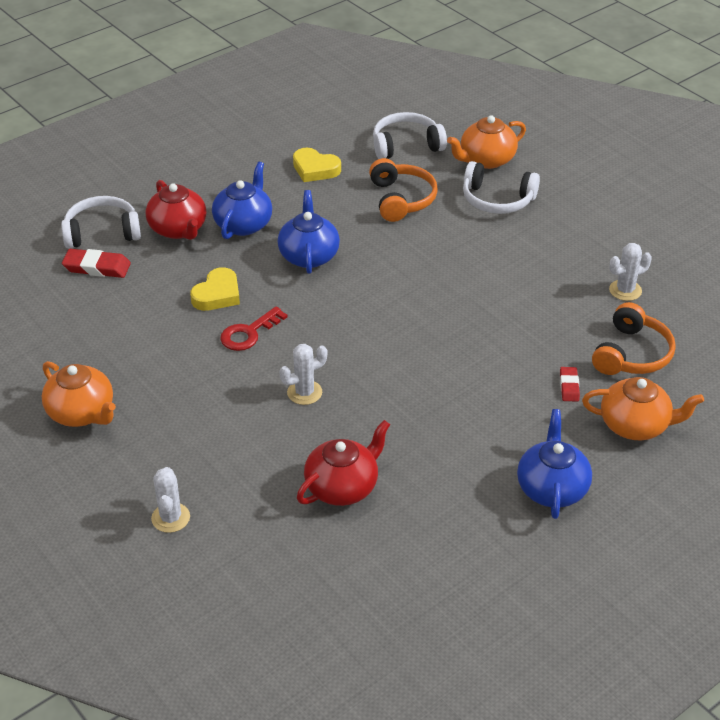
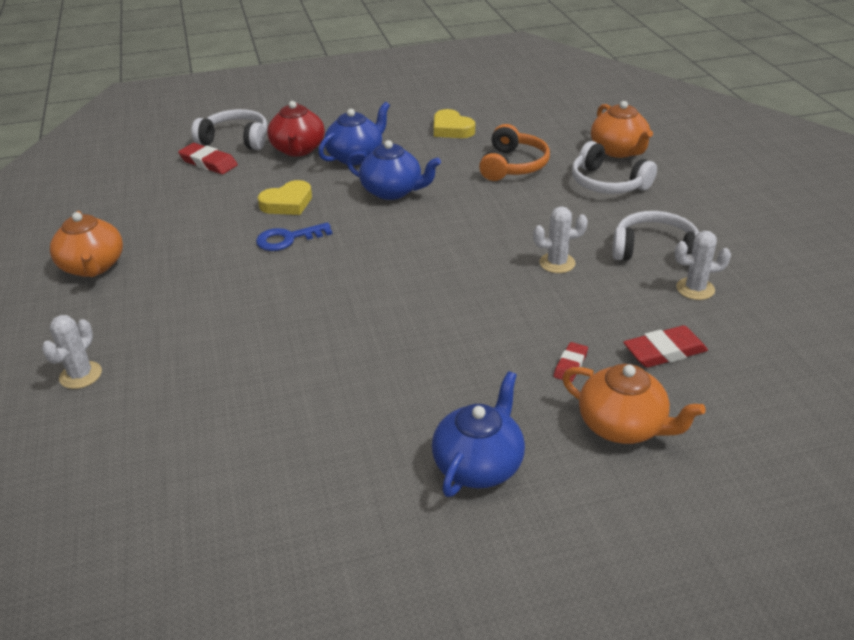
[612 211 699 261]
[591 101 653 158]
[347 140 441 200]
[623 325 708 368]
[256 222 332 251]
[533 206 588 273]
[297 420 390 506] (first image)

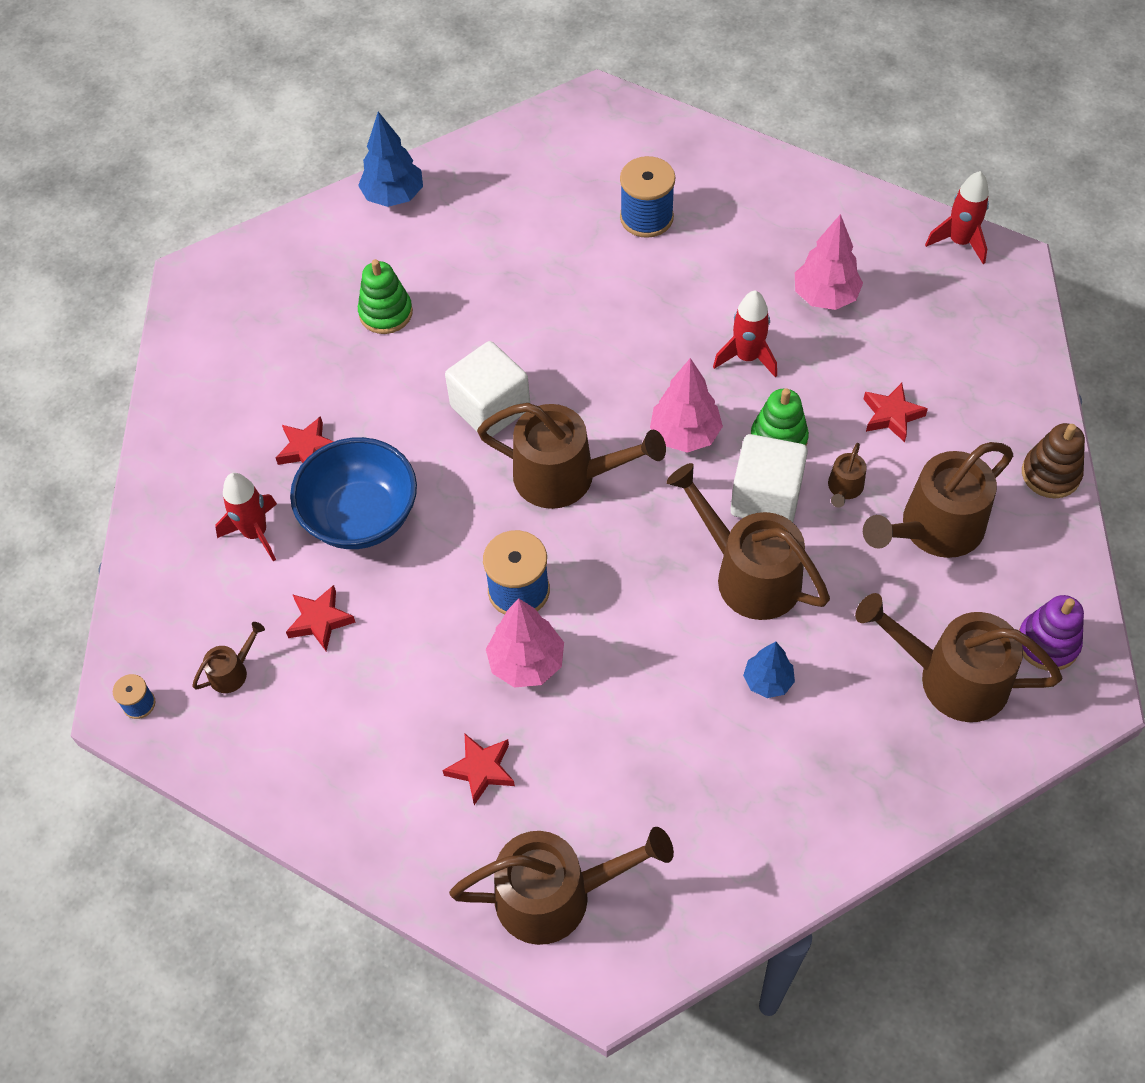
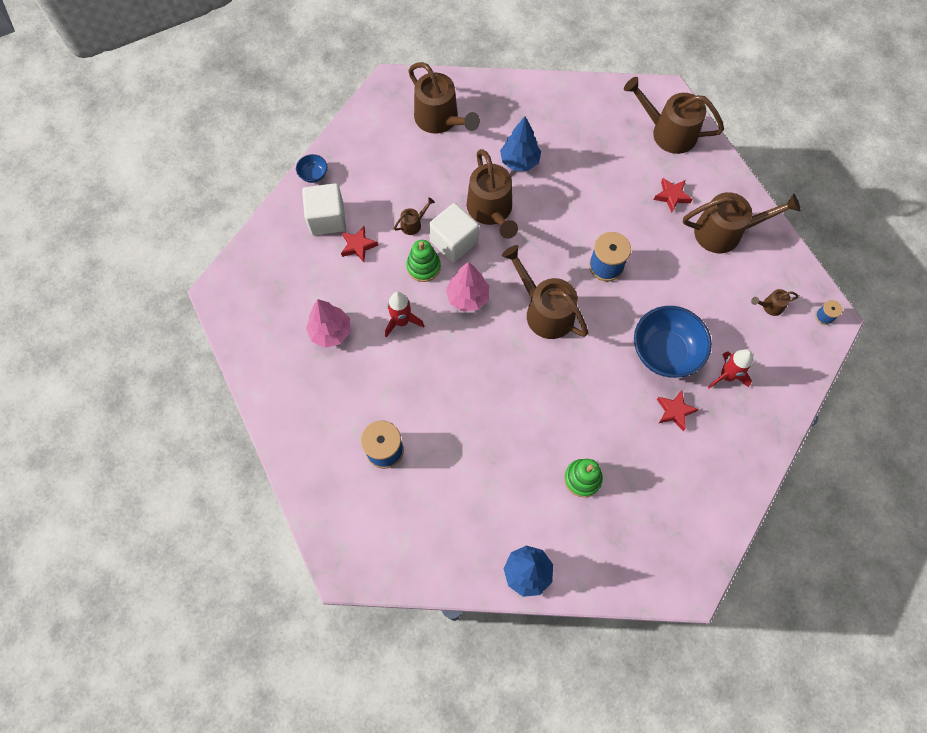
[925 171 989 264] (first image)
[302 183 346 235]
[296 154 327 183]
[683 192 800 254]
[286 585 356 651] (first image)
[1019 595 1084 671] (first image)
[486 598 564 688] (first image)
[500 116 541 171]

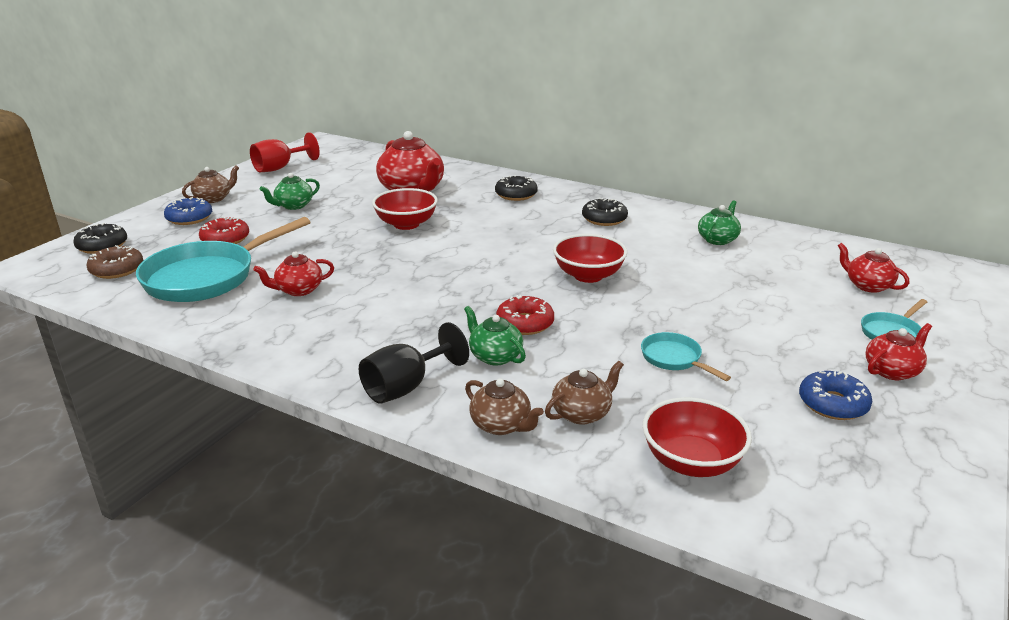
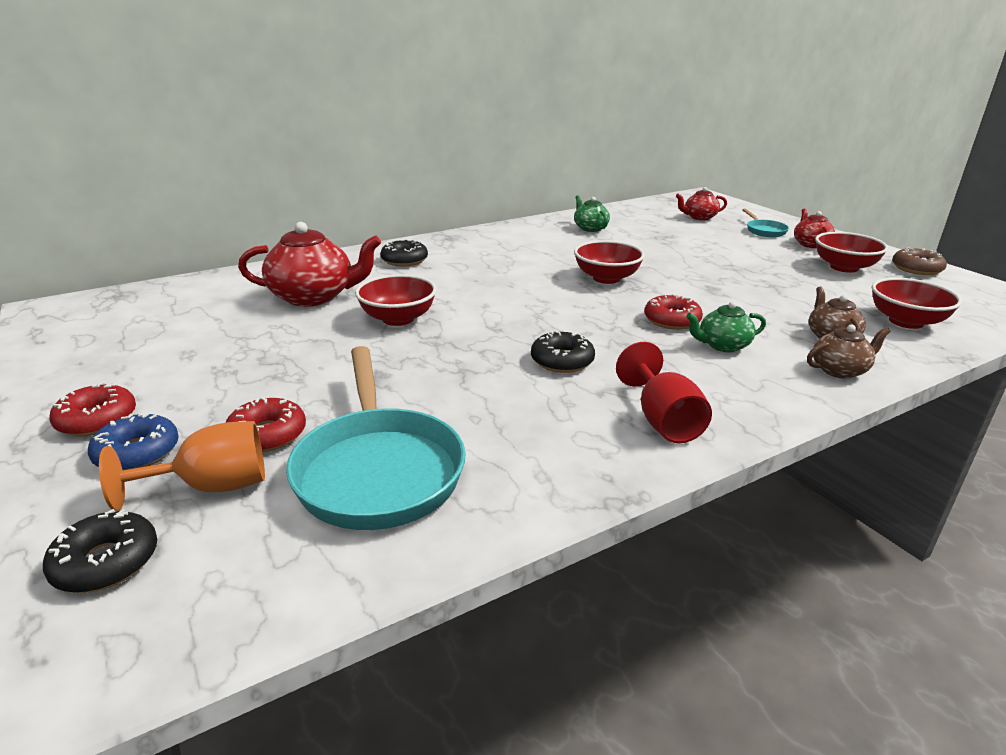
[616 342 712 443]
[50 382 136 436]
[260 173 320 210] (first image)
[531 331 595 373]
[892 247 947 275]
[253 251 334 296] (first image)
[359 322 469 404] (first image)
[641 332 731 381] (first image)
[815 232 888 273]
[99 421 265 511]

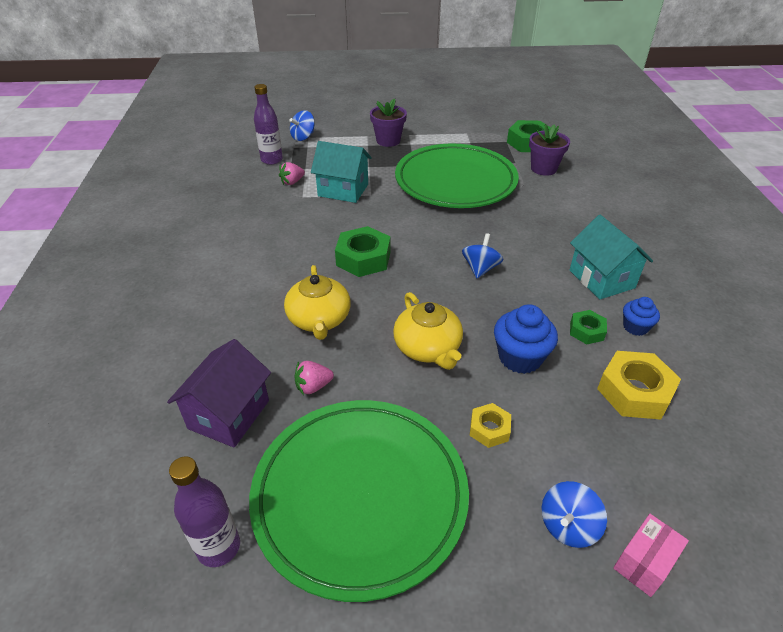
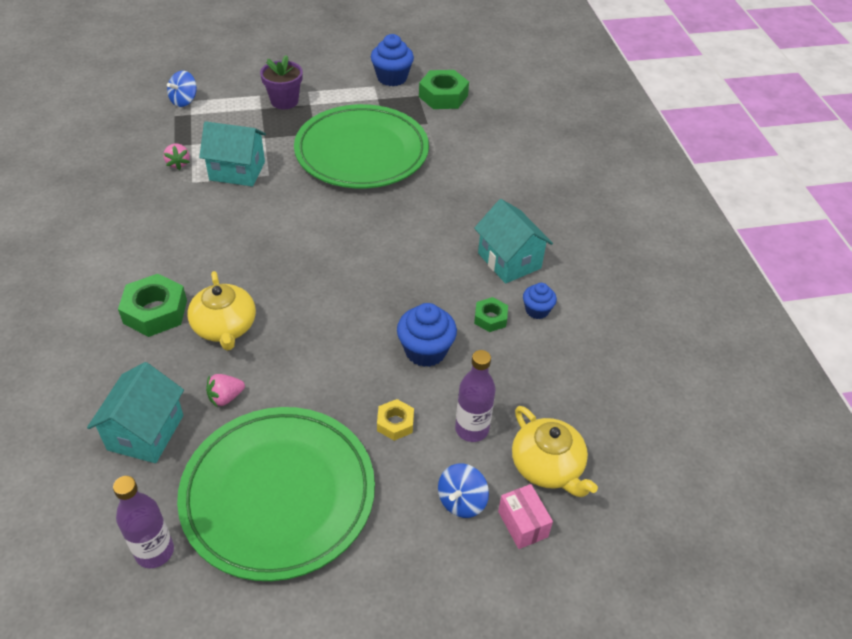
[455 350 496 442]
[529 124 570 176] (first image)
[163 144 190 170]
[118 274 187 337]
[462 233 504 278] (first image)
[512 406 598 497]
[87 362 184 463]
[597 351 681 420] (first image)
[498 484 553 549]
[371 34 414 86]

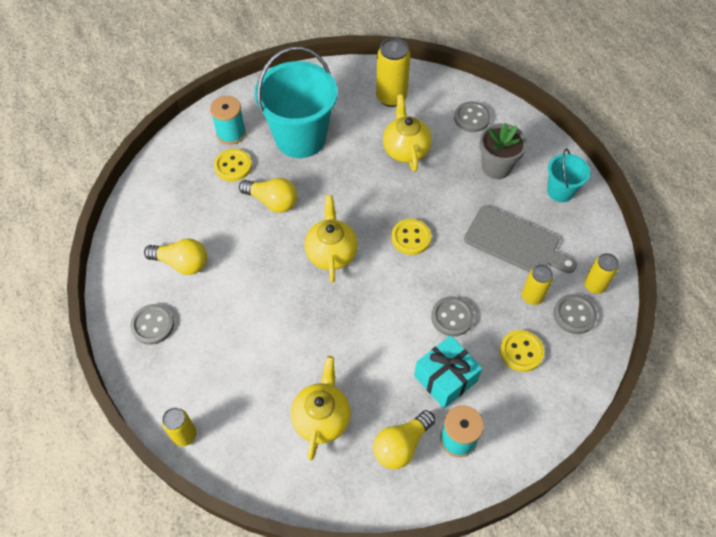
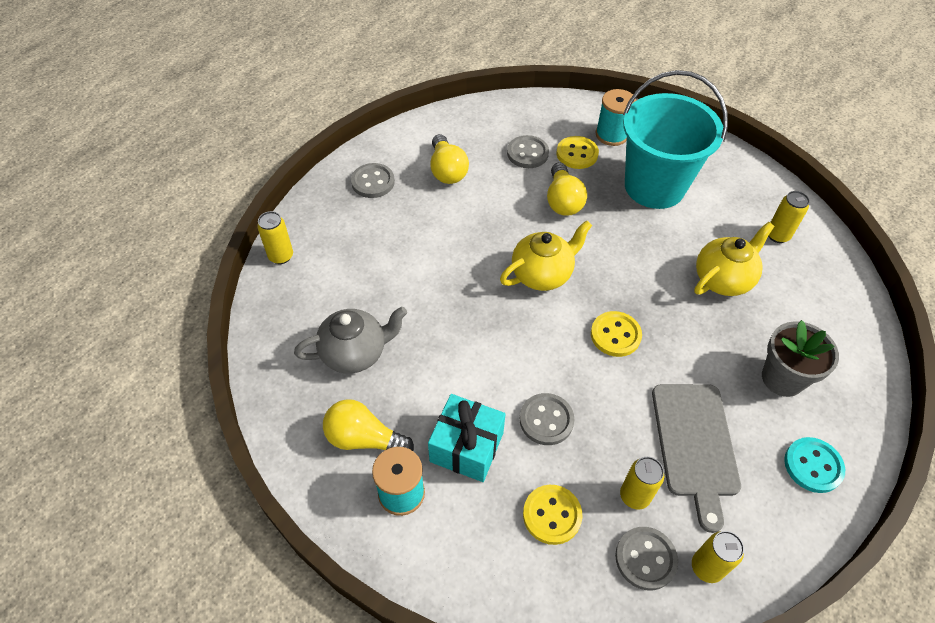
[769 191 810 243]
[507 135 549 168]
[784 437 845 493]
[294 307 407 373]

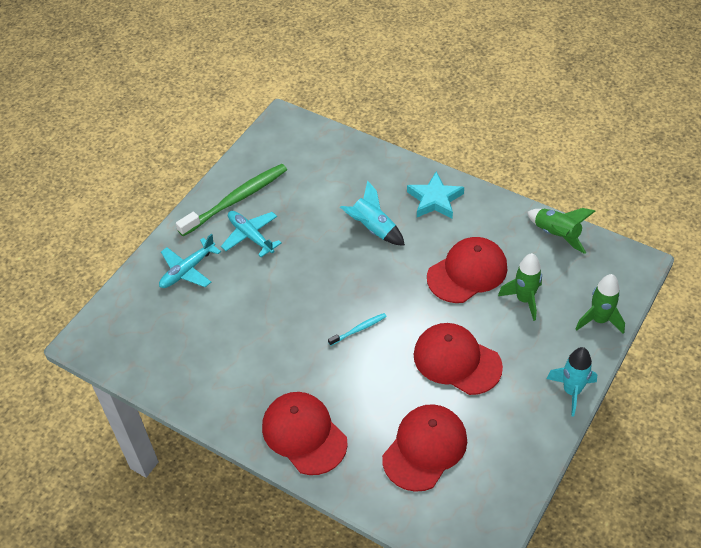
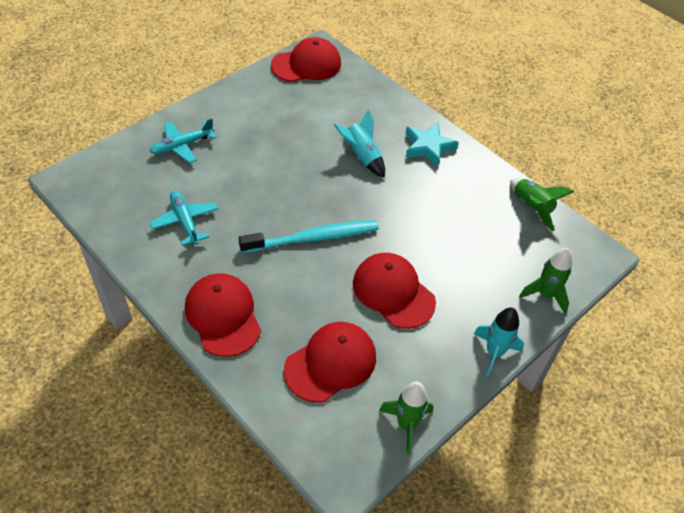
[176 164 287 236] (first image)
[150 190 218 246]
[271 37 341 82]
[379 381 433 454]
[239 220 379 253]

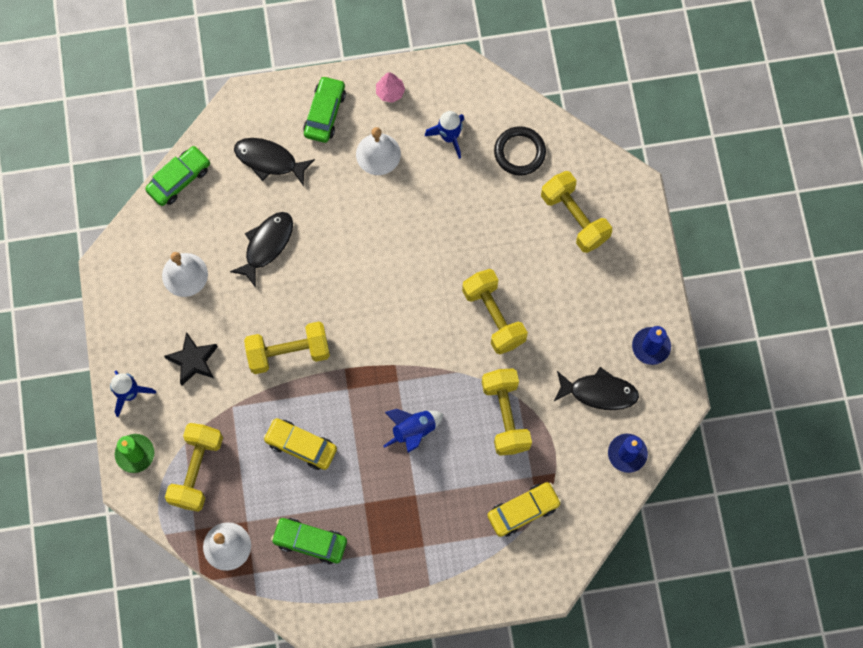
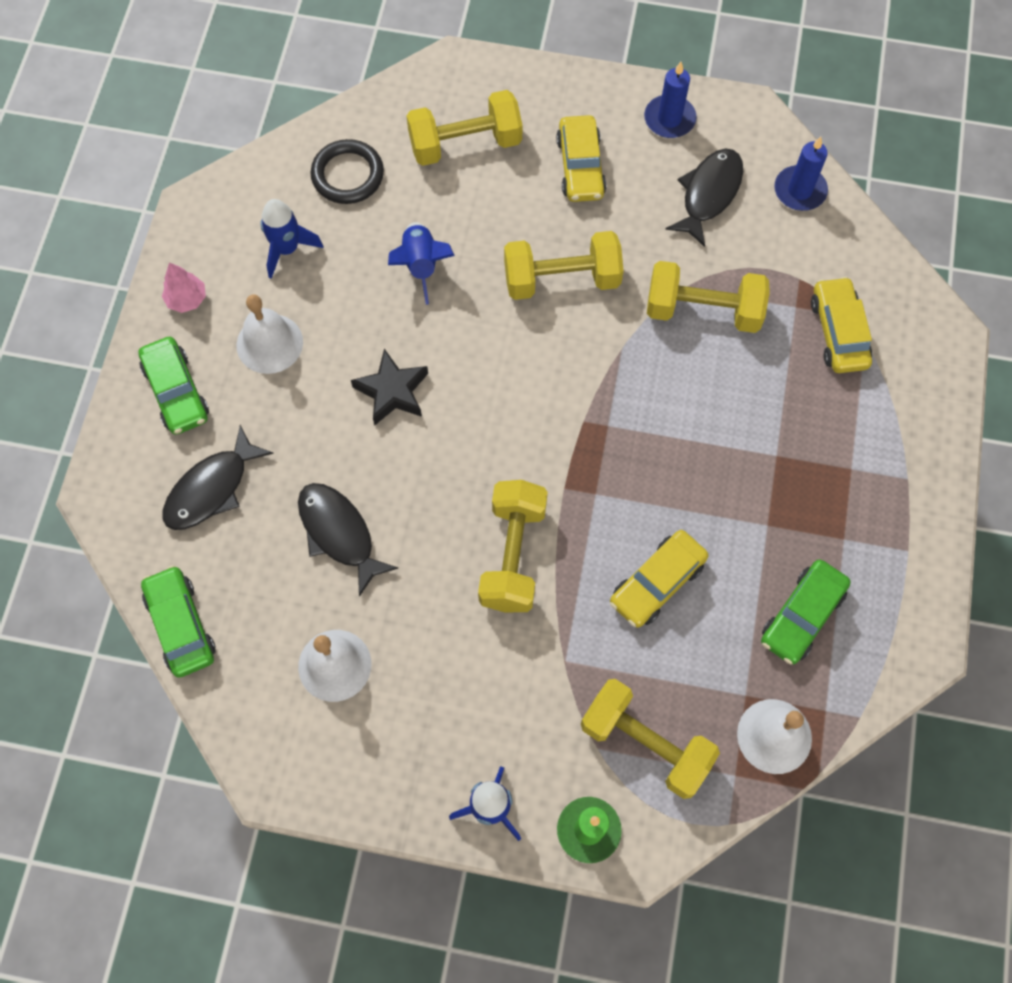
[138 337 209 435]
[351 349 428 425]
[388 222 455 305]
[556 115 607 202]

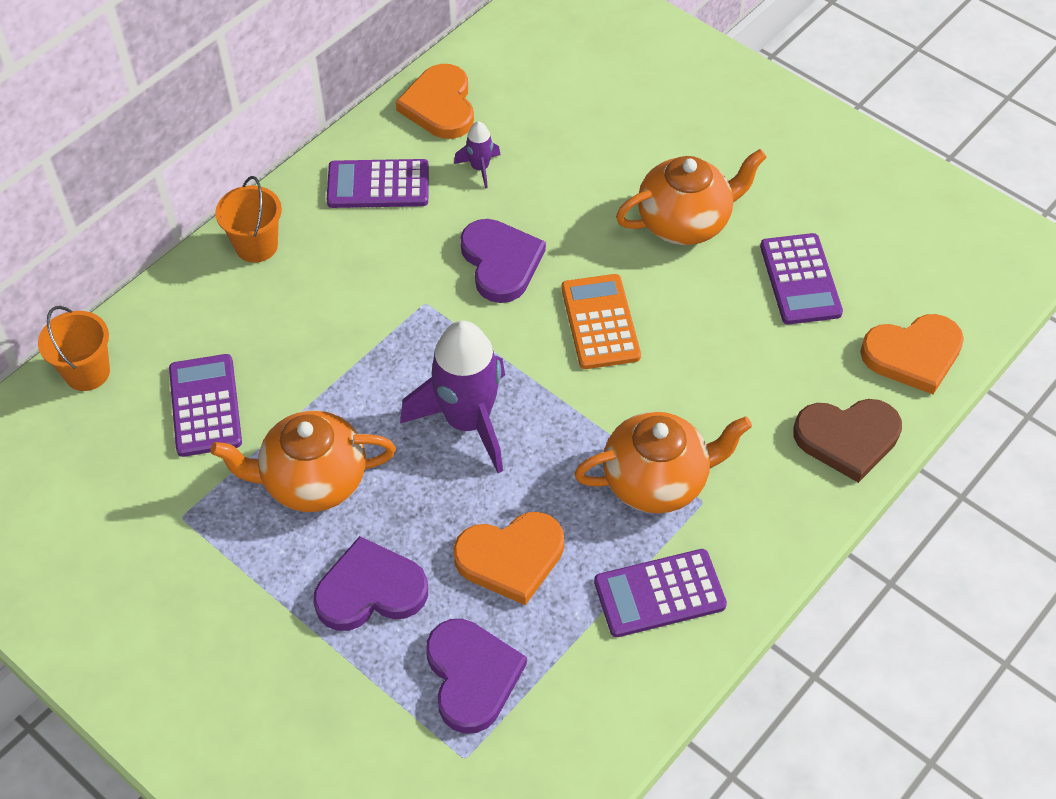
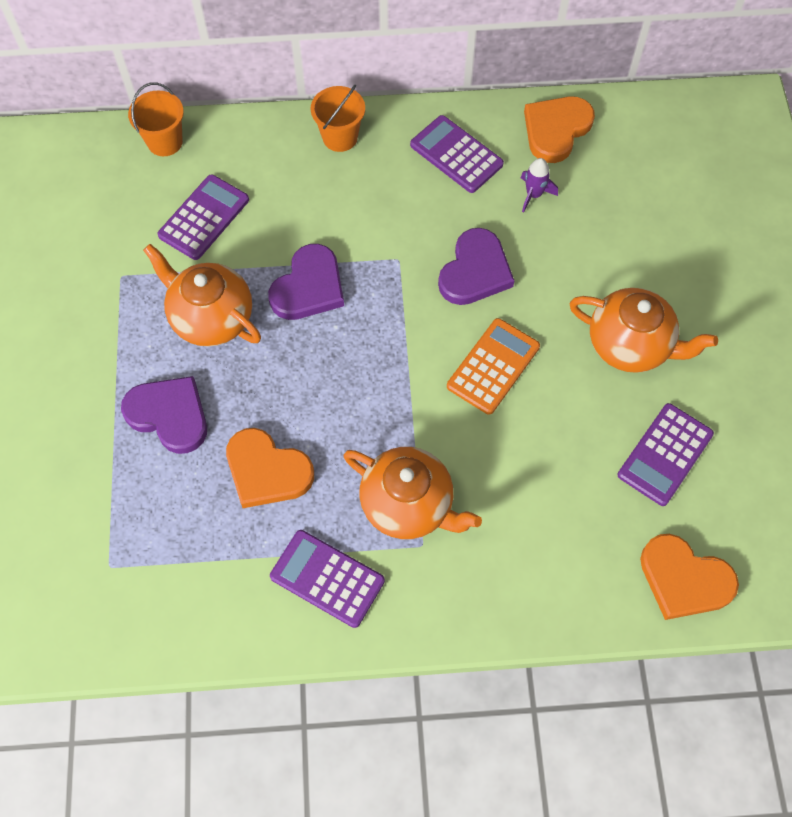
[400 320 505 473] (first image)
[793 399 902 483] (first image)
[268 244 344 320]

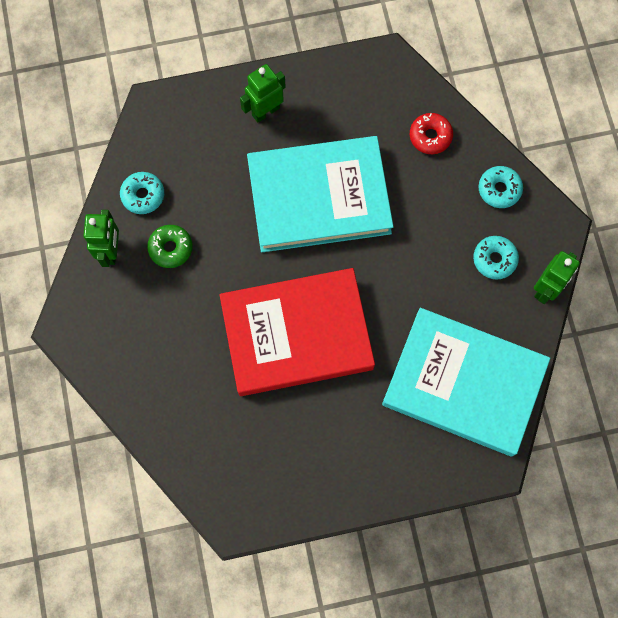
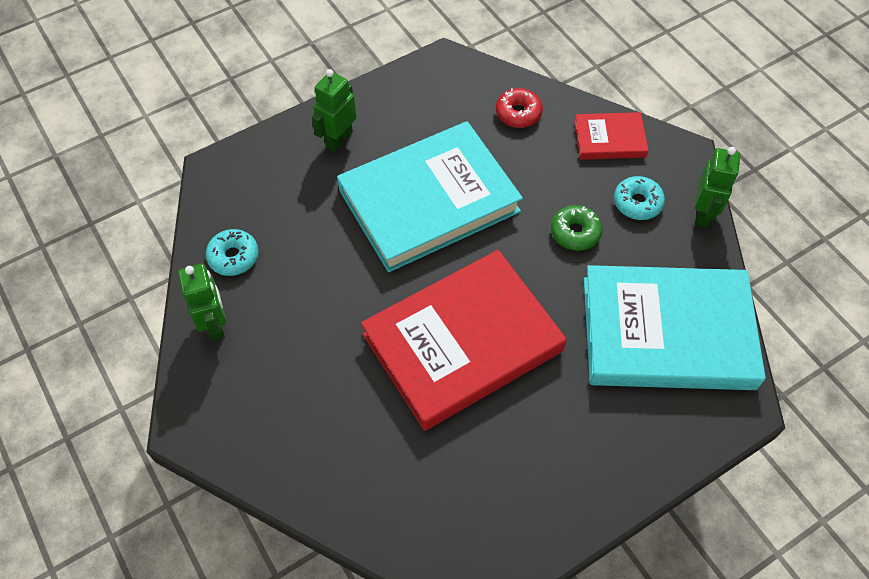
[574 112 649 160]
[551 205 603 251]

